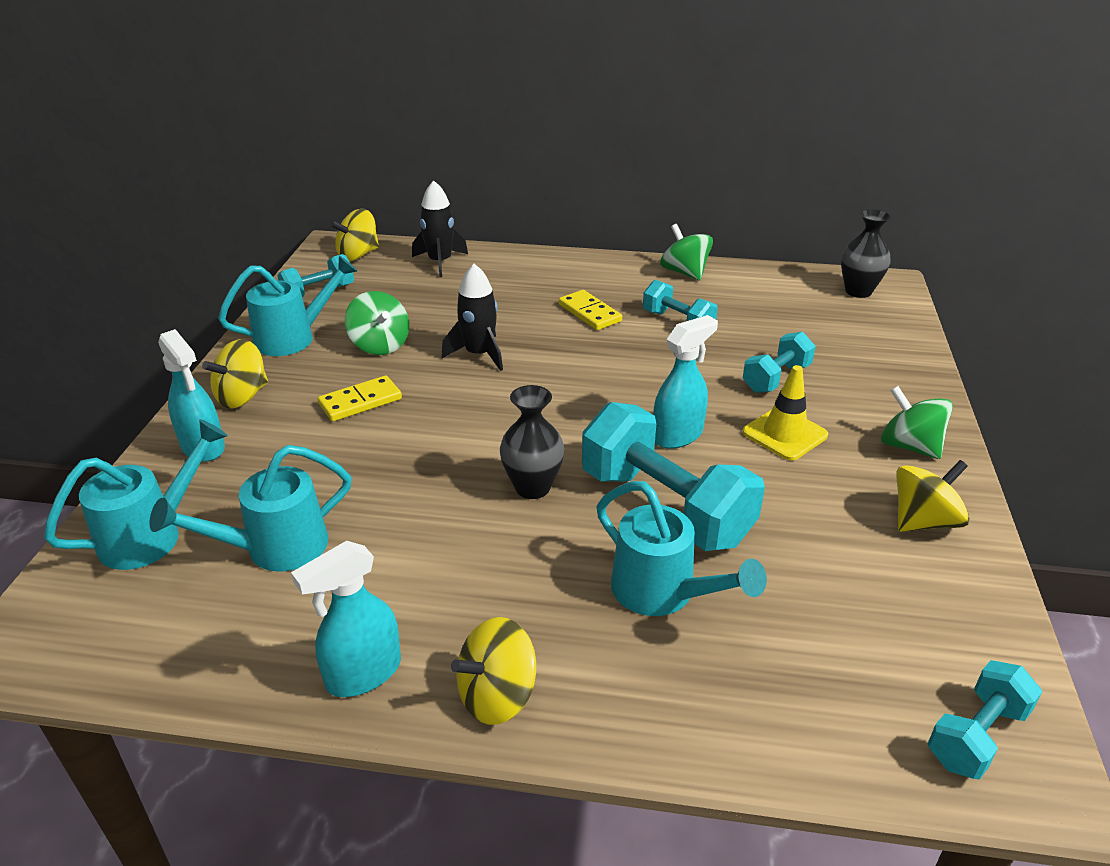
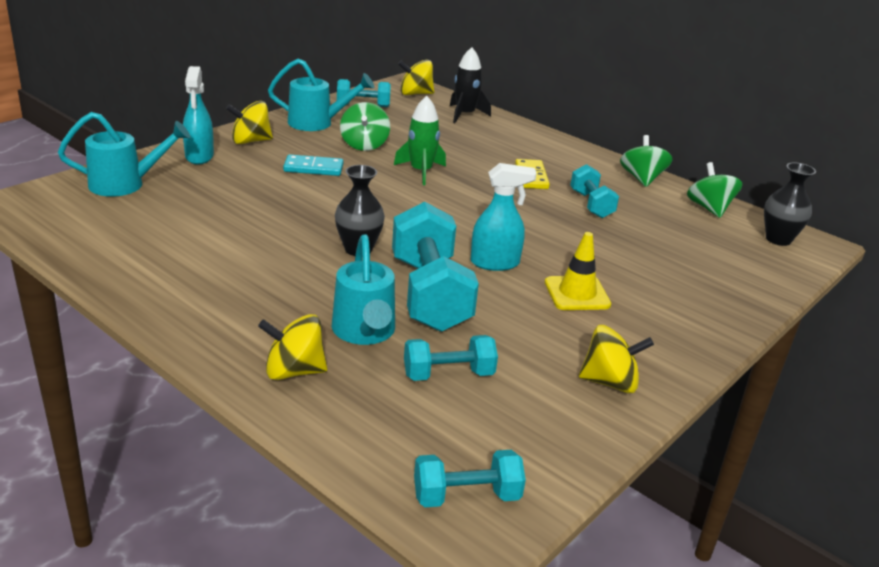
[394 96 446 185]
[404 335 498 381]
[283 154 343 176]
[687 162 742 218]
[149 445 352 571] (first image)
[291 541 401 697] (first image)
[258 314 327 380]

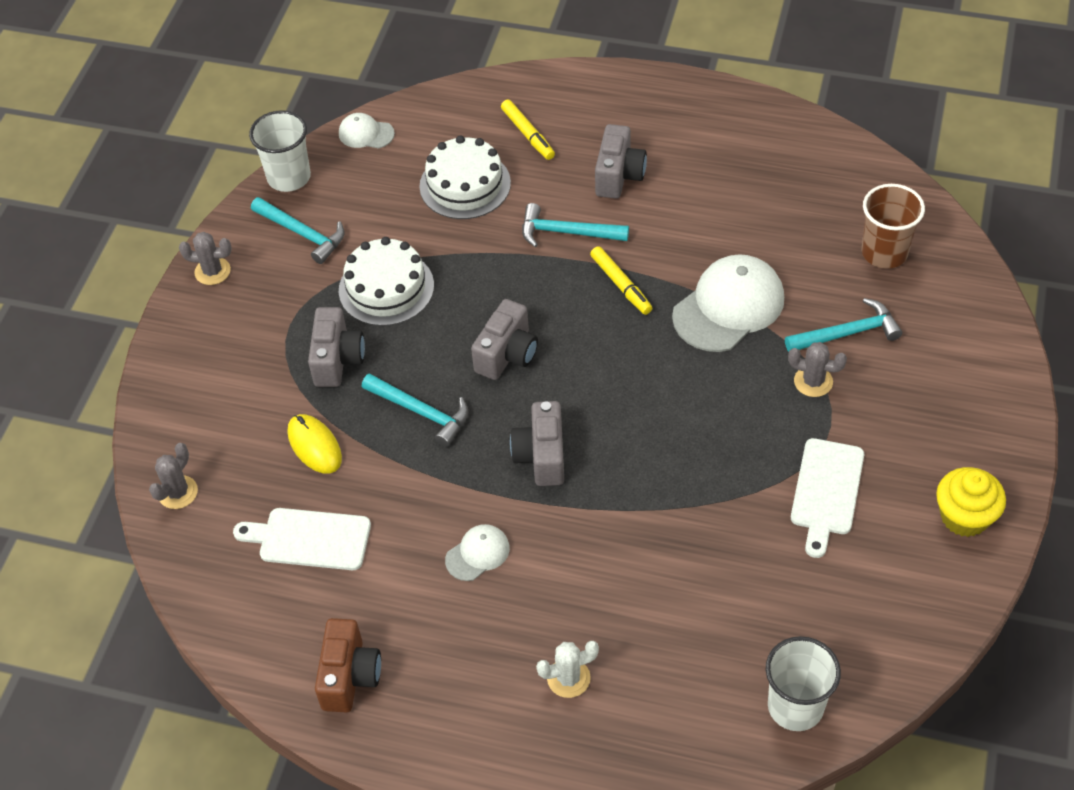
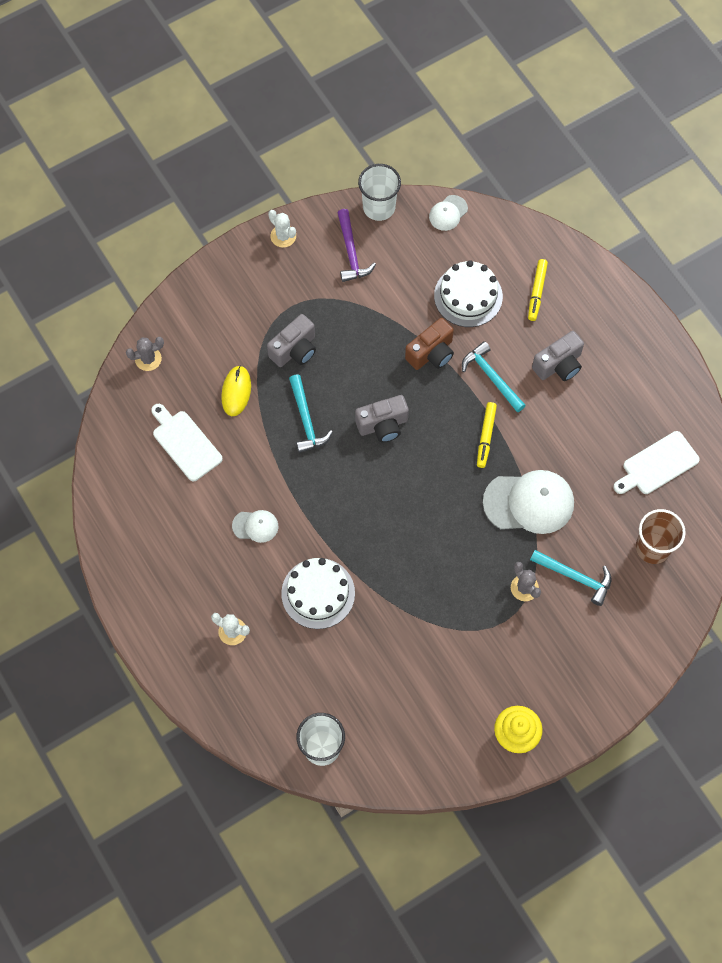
[429 195 468 231]
[338 209 376 282]
[268 210 296 248]
[281 558 355 629]
[510 401 564 486] (first image)
[614 431 700 494]
[405 318 454 370]

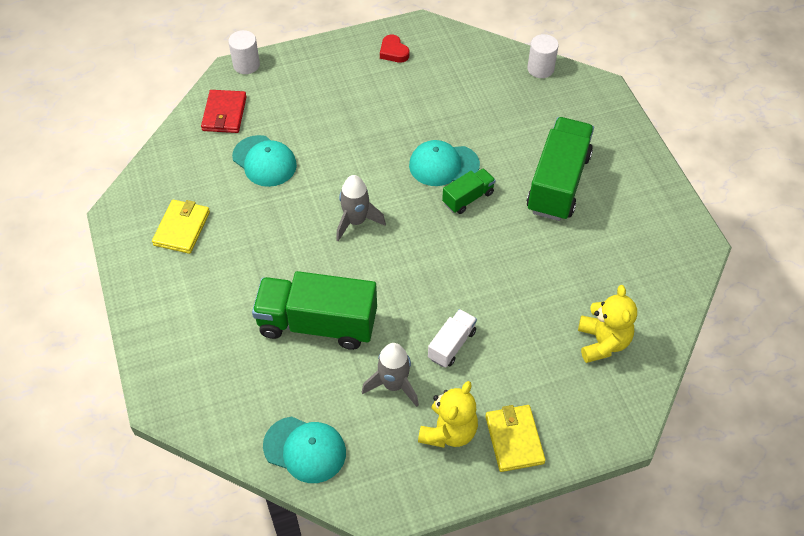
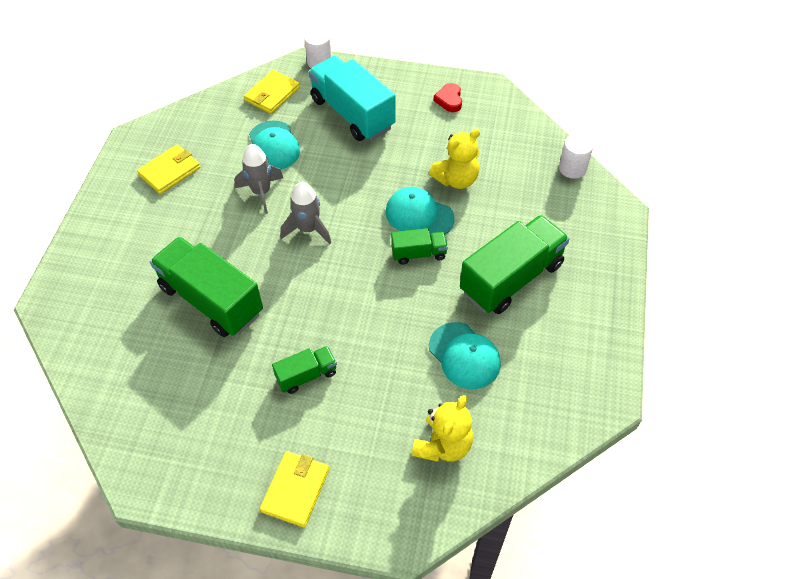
[244 70 300 114]
[272 346 337 394]
[234 144 283 214]
[429 128 480 189]
[429 322 501 389]
[308 56 396 141]

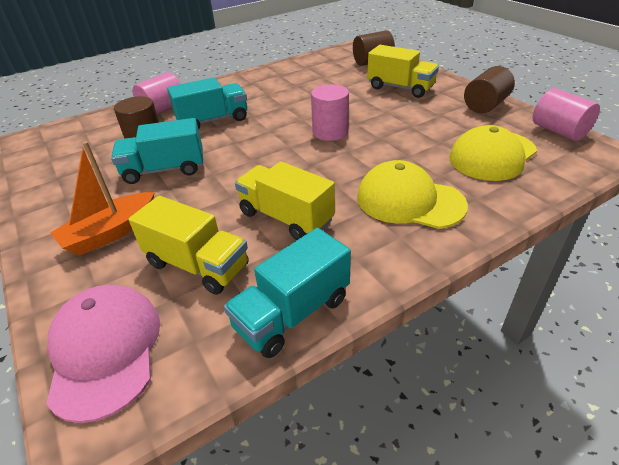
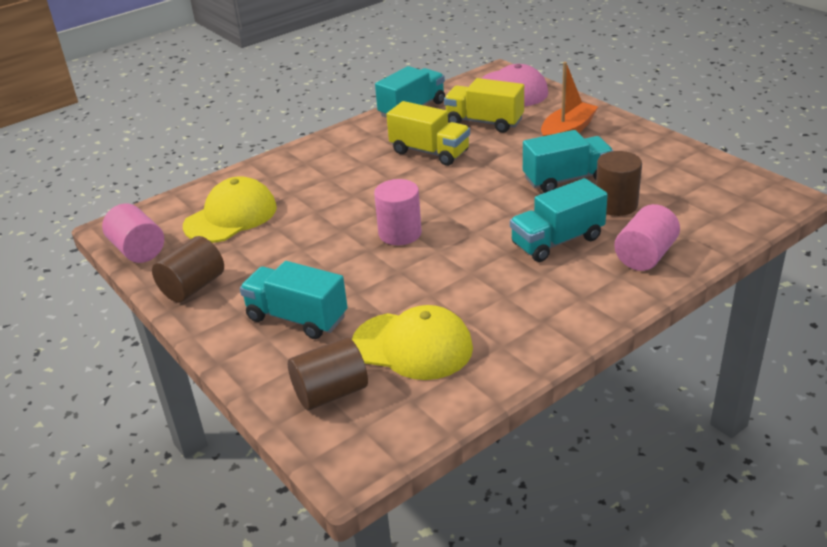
[240 261 347 339]
[352 305 473 380]

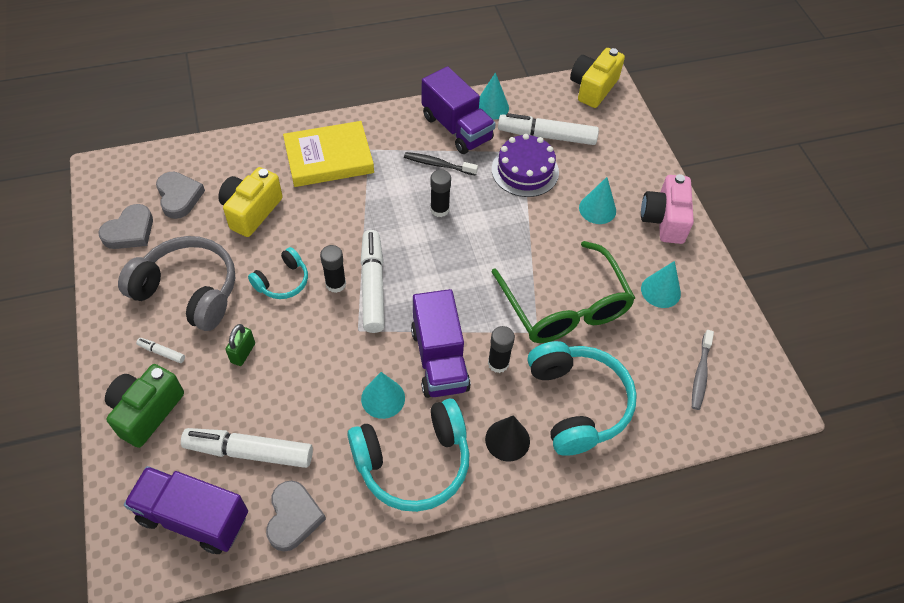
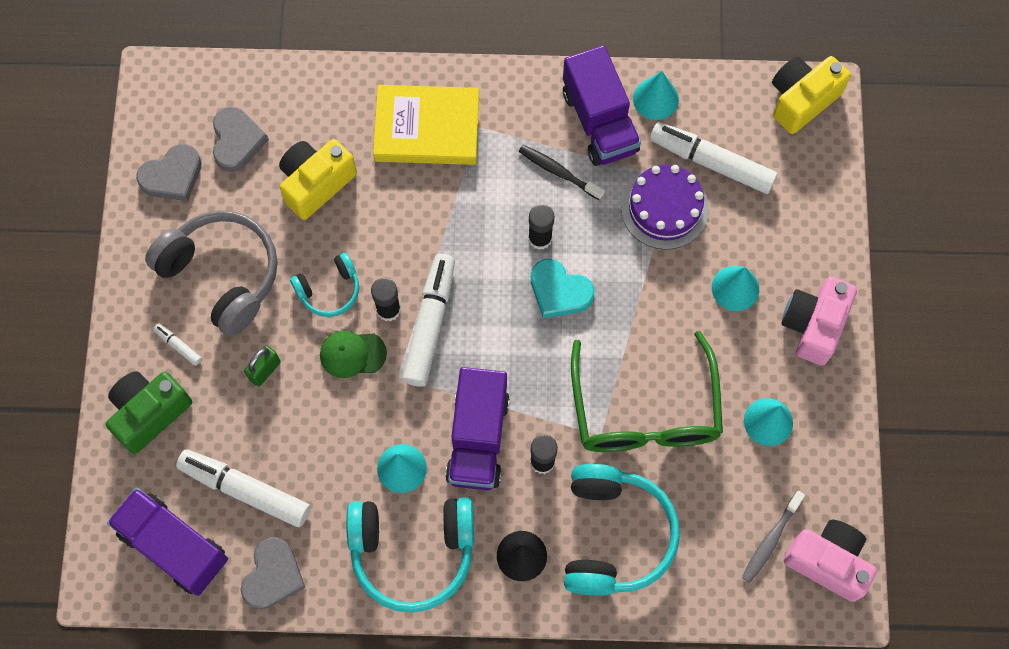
[531 259 594 318]
[320 331 387 378]
[784 520 877 602]

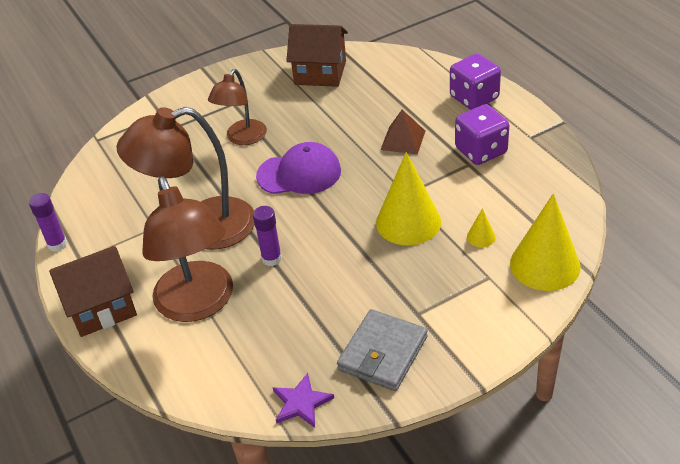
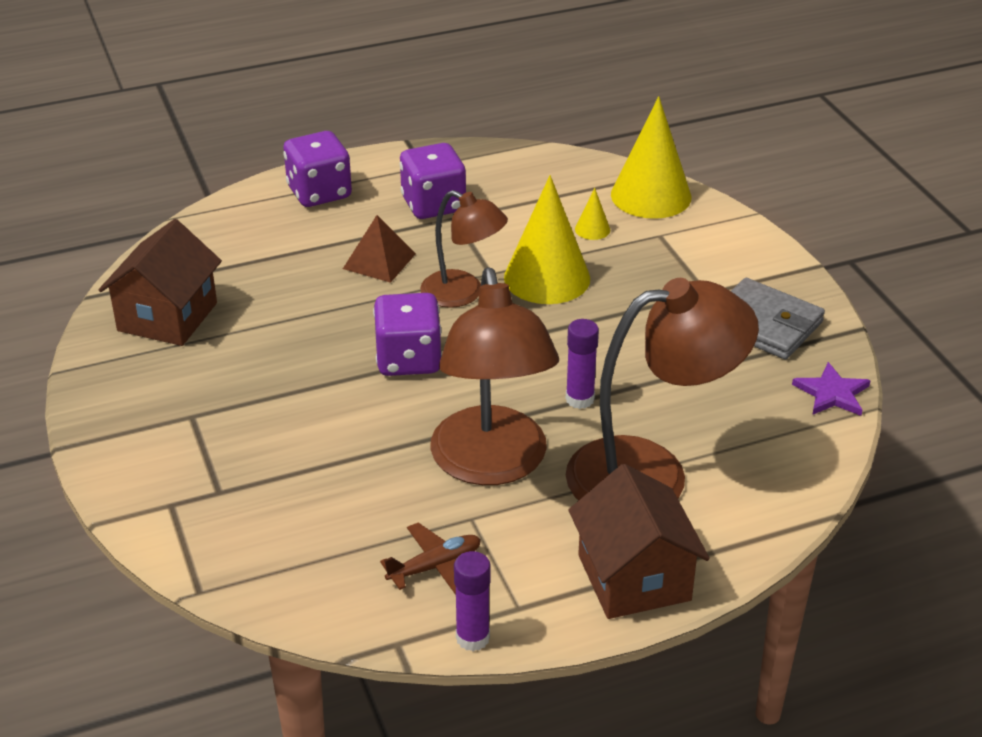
[420 190 508 308]
[373 293 442 376]
[380 522 481 595]

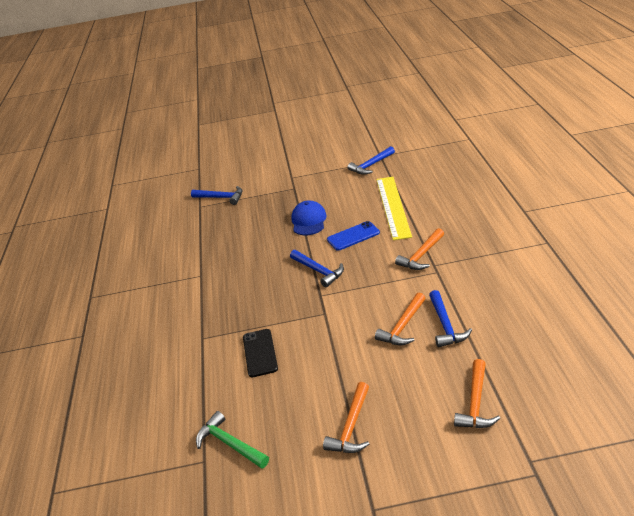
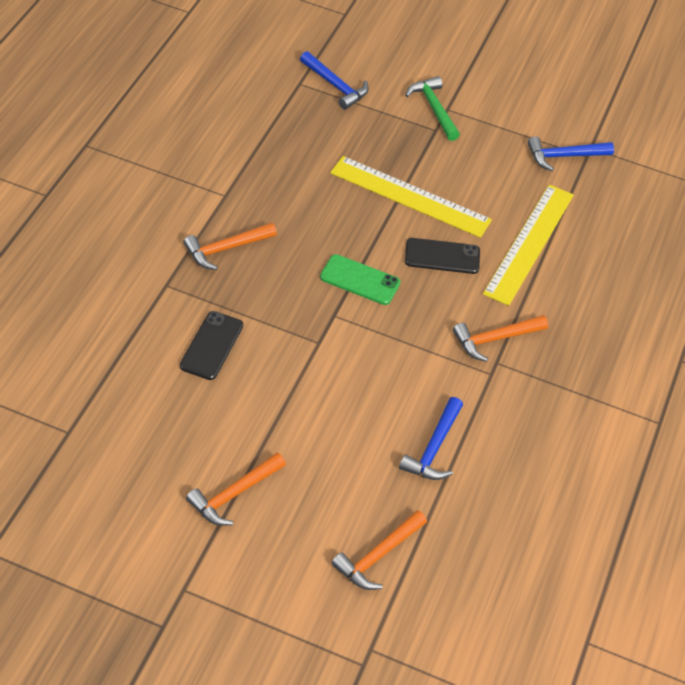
[330 156 492 238]
[405 238 480 274]
[320 254 401 305]
[183 222 277 270]
[405 76 460 141]

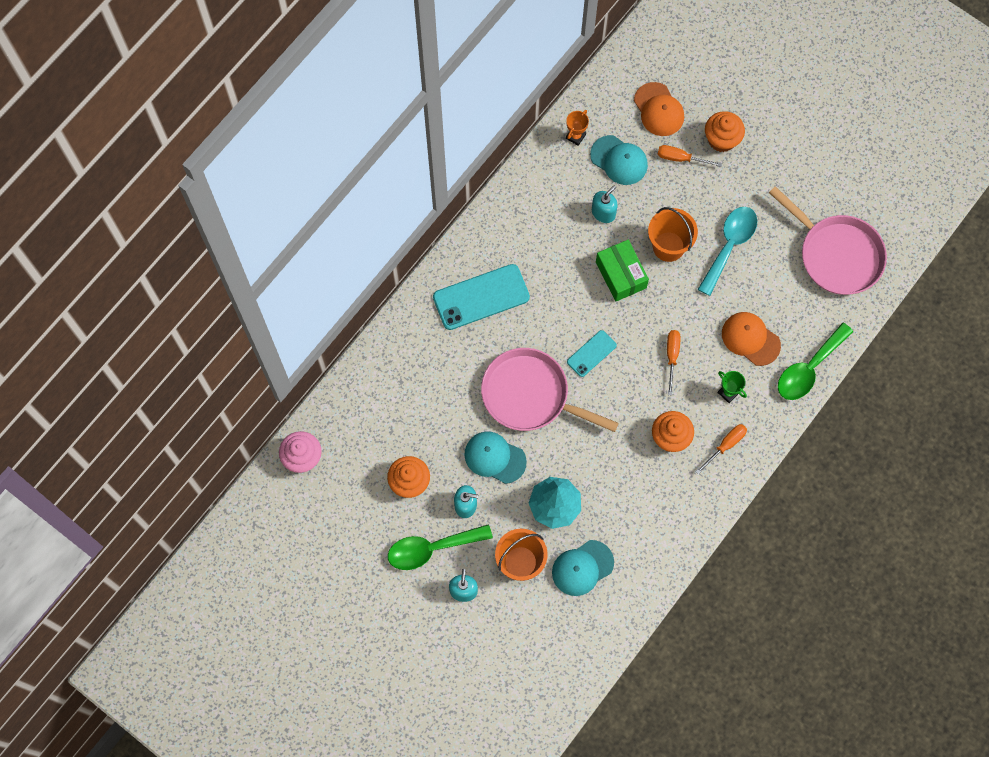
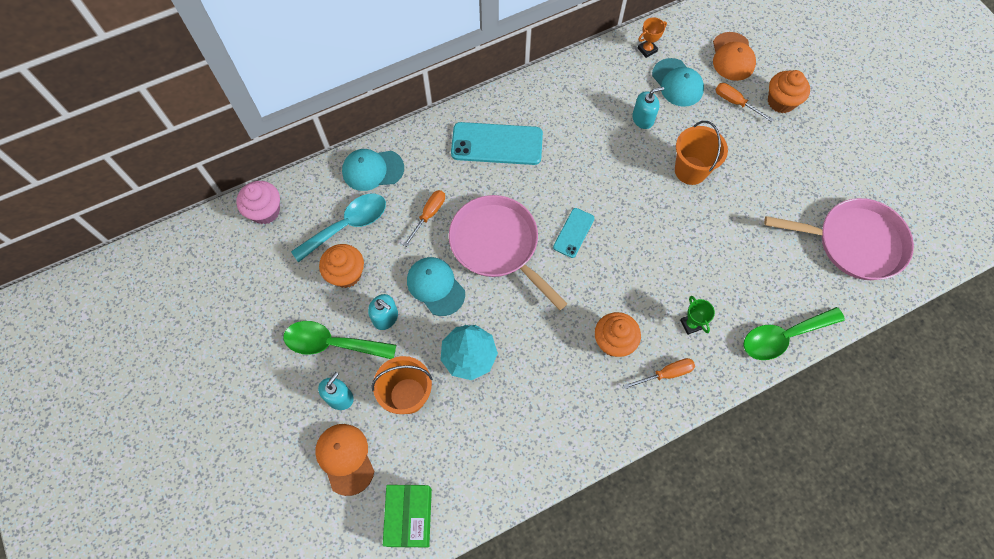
[764 198 914 280]
[291 194 386 262]
[383 485 432 548]
[315 424 374 496]
[553 208 594 258]
[403 190 445 247]
[342 149 404 191]

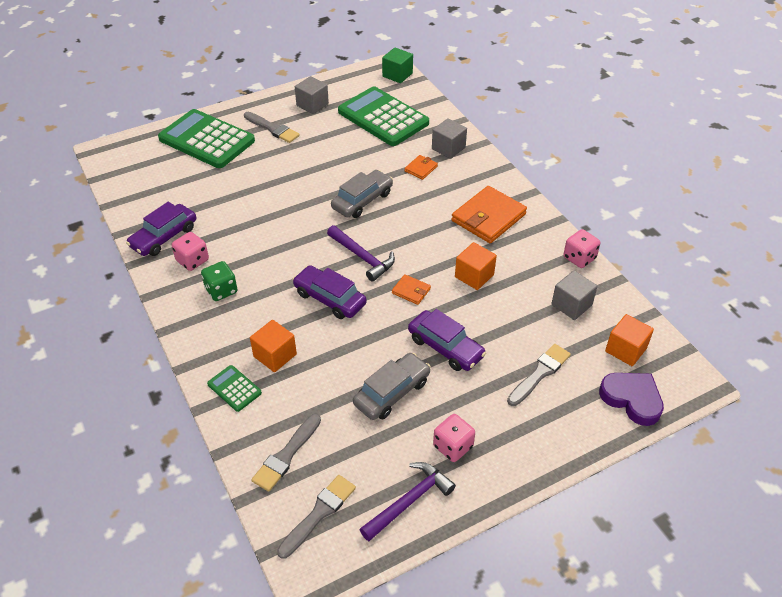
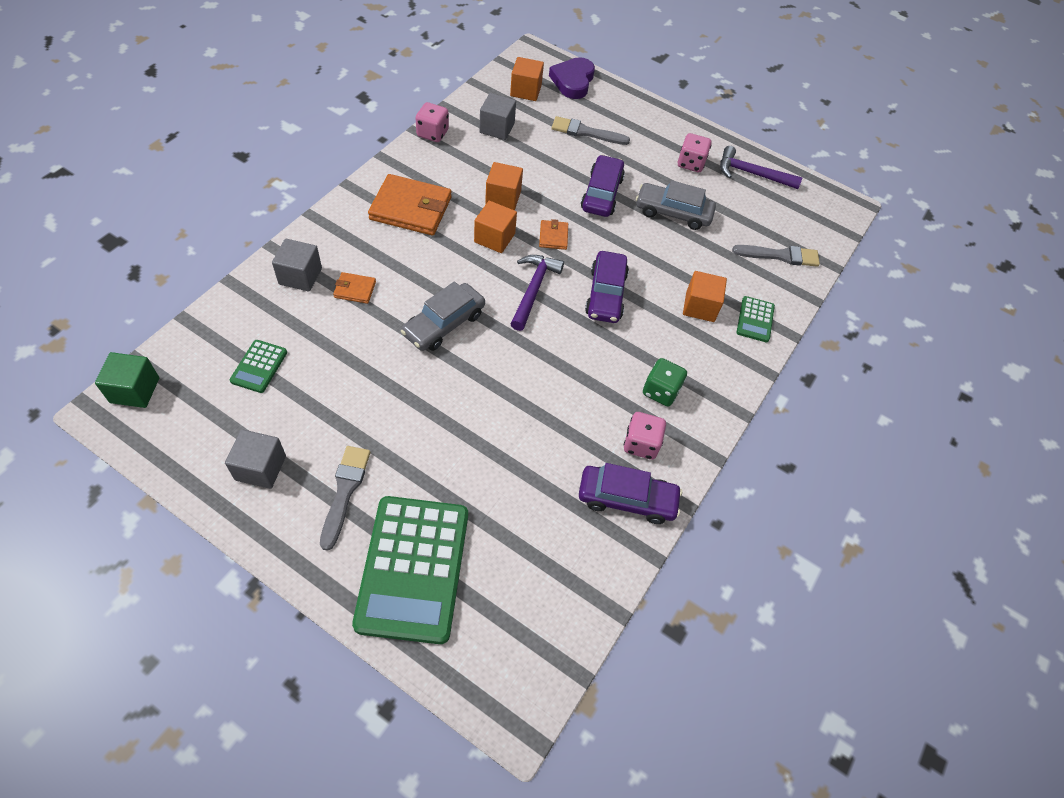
[230 340 287 393]
[401 282 485 351]
[277 475 356 559] (first image)
[474 201 517 253]

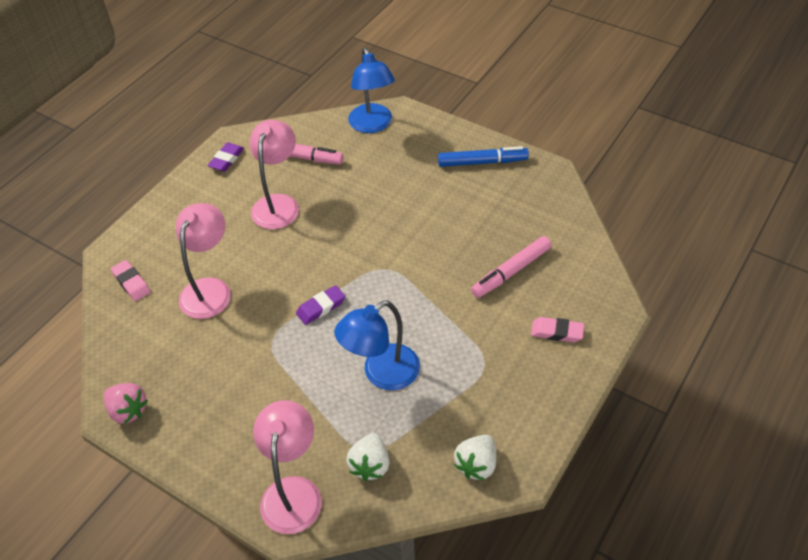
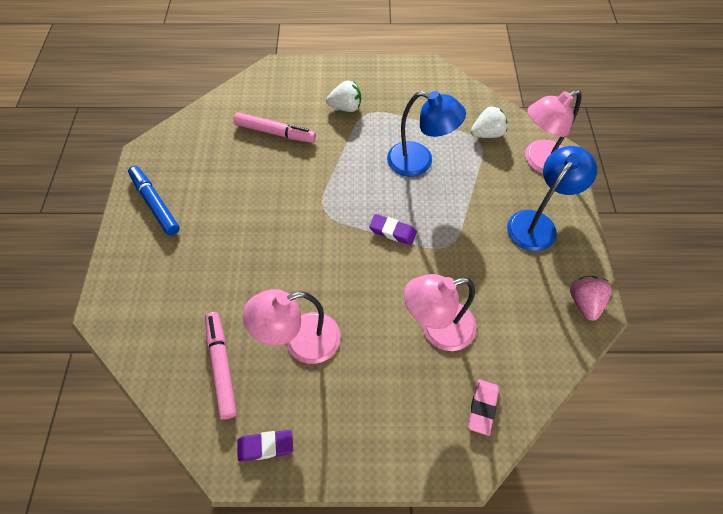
[507 146 597 251]
[531 317 584 342] (first image)
[326 81 361 112]

